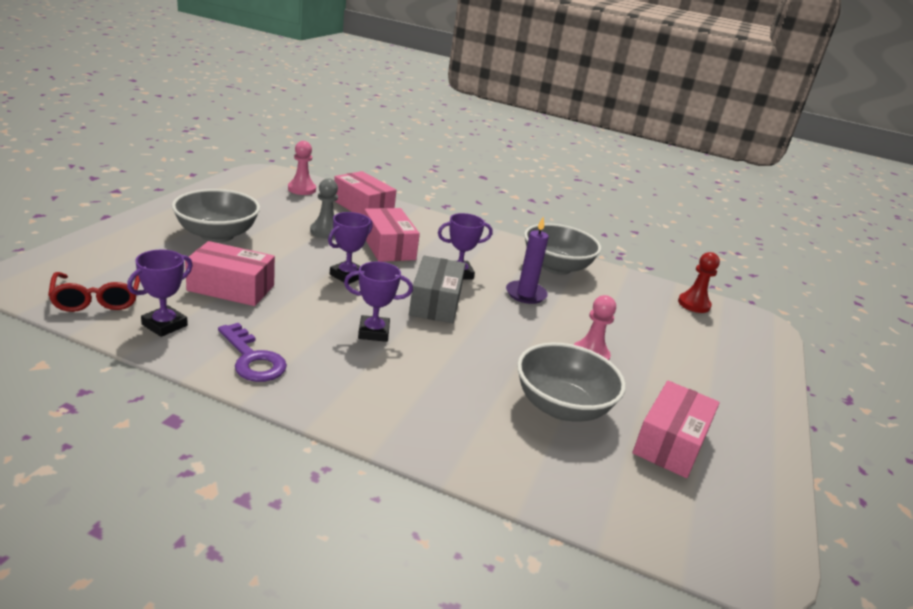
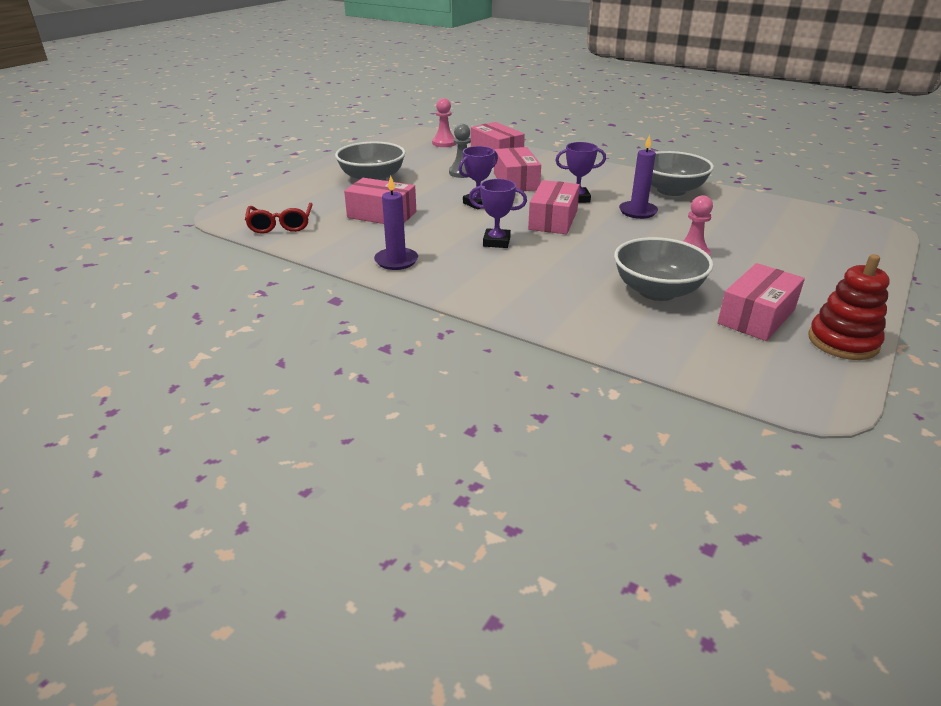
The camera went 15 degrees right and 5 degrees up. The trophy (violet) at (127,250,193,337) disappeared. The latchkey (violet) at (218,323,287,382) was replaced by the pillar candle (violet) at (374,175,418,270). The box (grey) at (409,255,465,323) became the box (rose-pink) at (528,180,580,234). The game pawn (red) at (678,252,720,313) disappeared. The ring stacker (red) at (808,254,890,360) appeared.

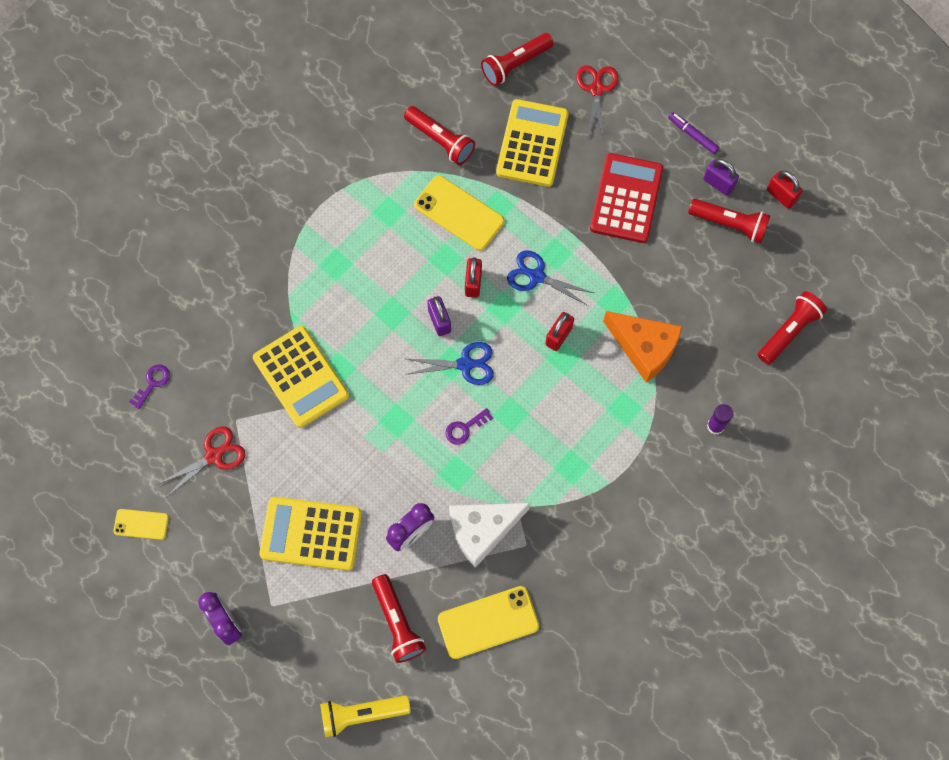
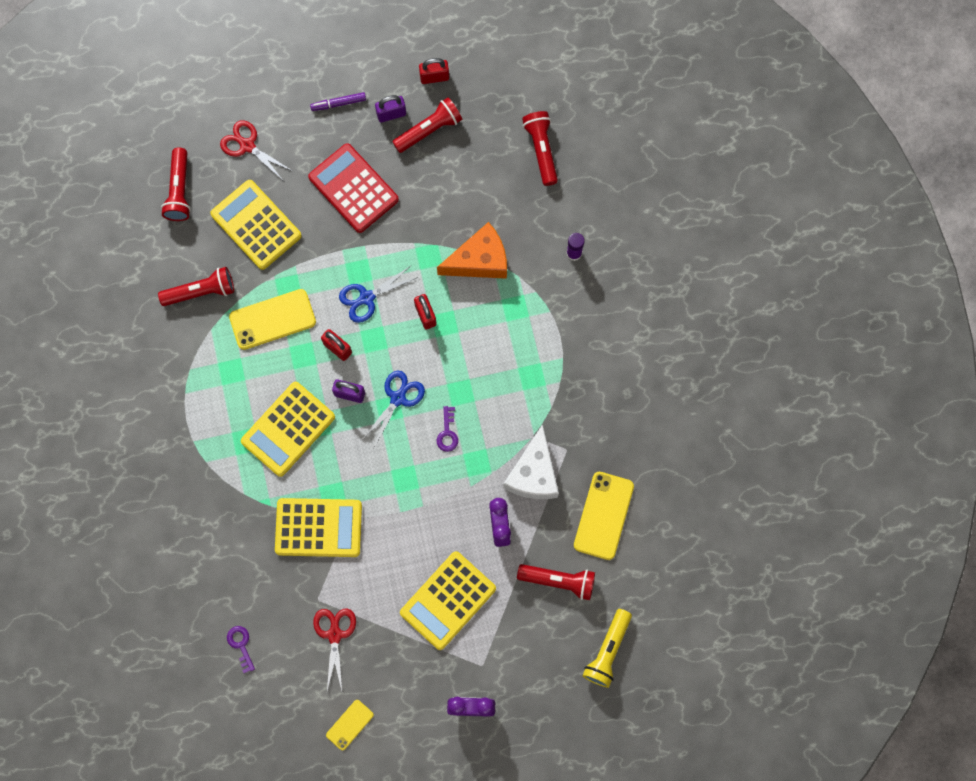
The camera went 55 degrees left and 5 degrees up. The adding machine (golden) at (241,382,335,477) appeared.

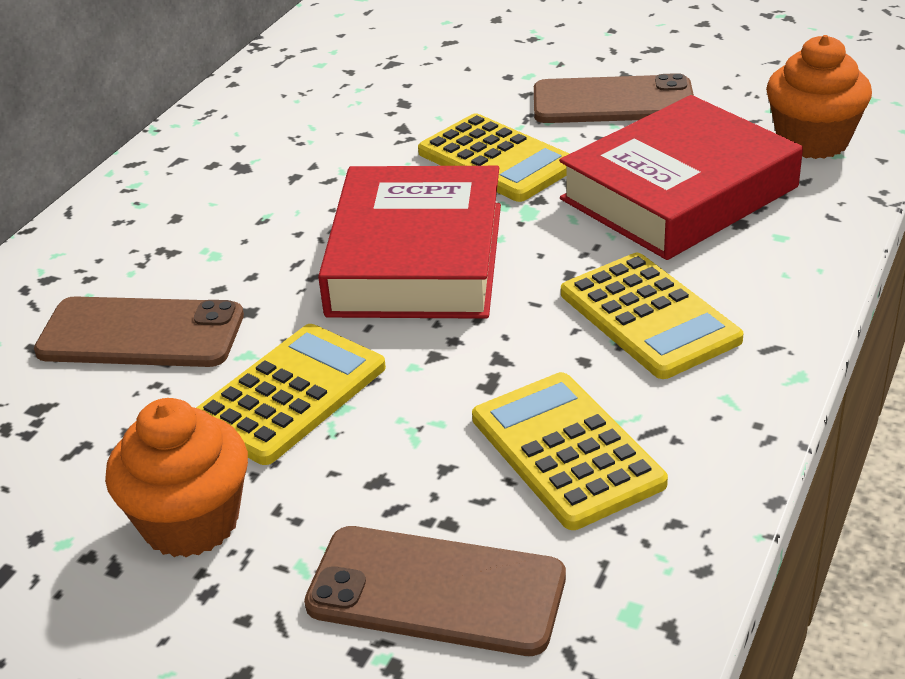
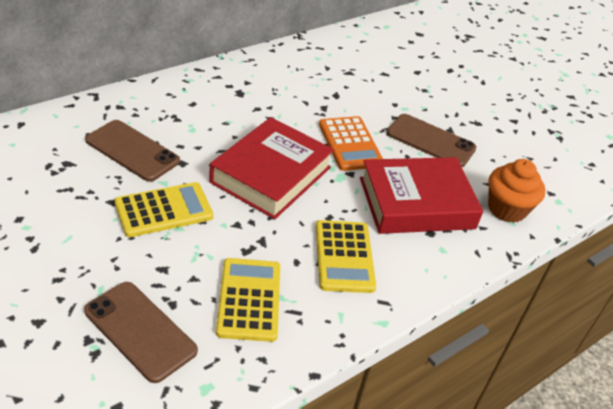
The camera went 20 degrees right and 5 degrees up. The fairy cake (orange) at (105,398,248,557) disappeared. The adding machine (golden) at (418,113,569,202) became the adding machine (orange) at (319,116,383,171).

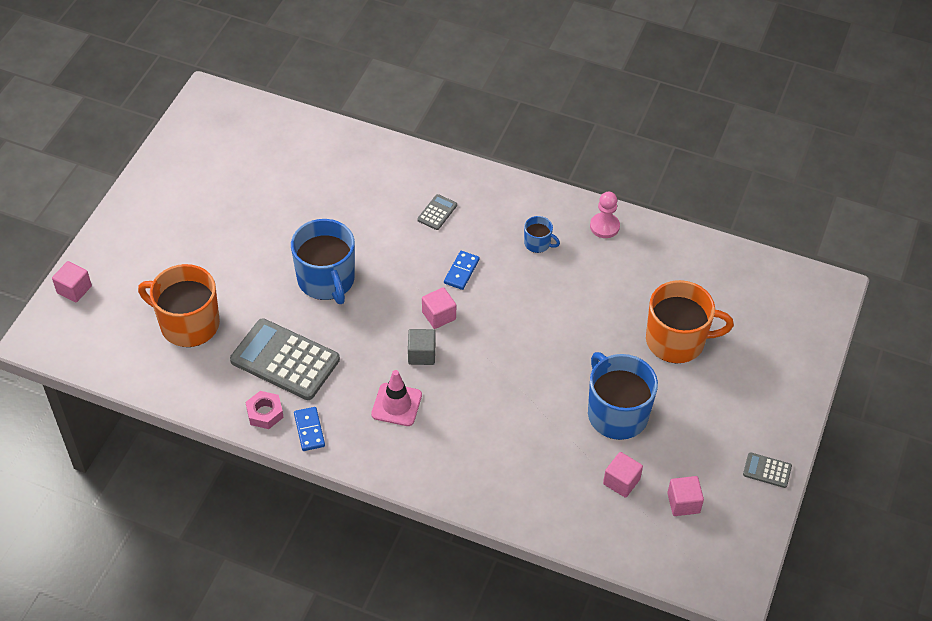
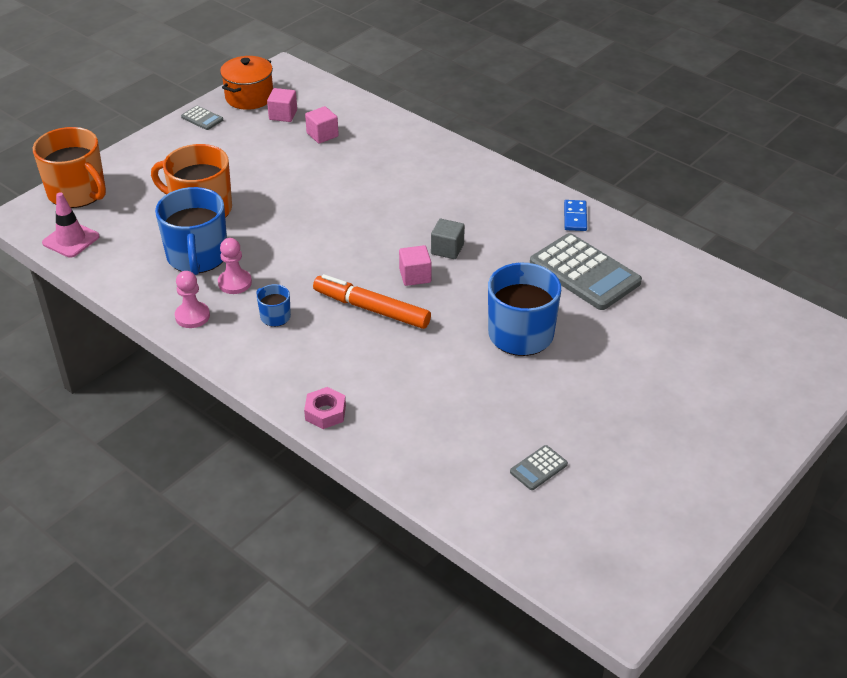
The camera went 160 degrees left and 10 degrees down. The block (rose-pink) at (52,261,92,302) disappeared. The mug (orange) moved from (138,264,220,347) to (33,127,106,208). The nut (rose-pink) moved from (246,391,284,429) to (304,387,346,429). The traffic cone (rose-pink) moved from (371,370,422,426) to (42,192,100,258). The adding machine (grey) moved from (417,194,457,230) to (510,445,568,490). The domino tile (cobalt) at (444,251,480,290) was replaced by the marker (orange) at (313,274,431,329). The mug (cobalt) moved from (588,352,658,440) to (155,187,227,275). The game pawn (rose-pink) at (218,238,252,294) appeared. The stockpot (orange) at (220,56,273,110) appeared.

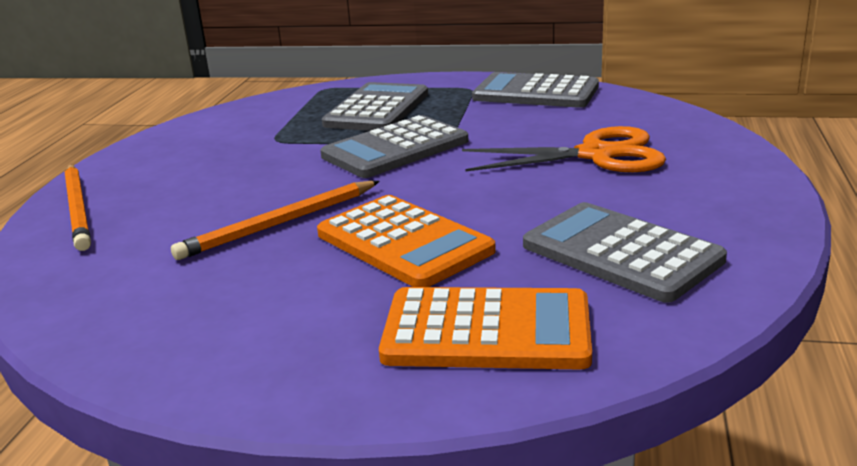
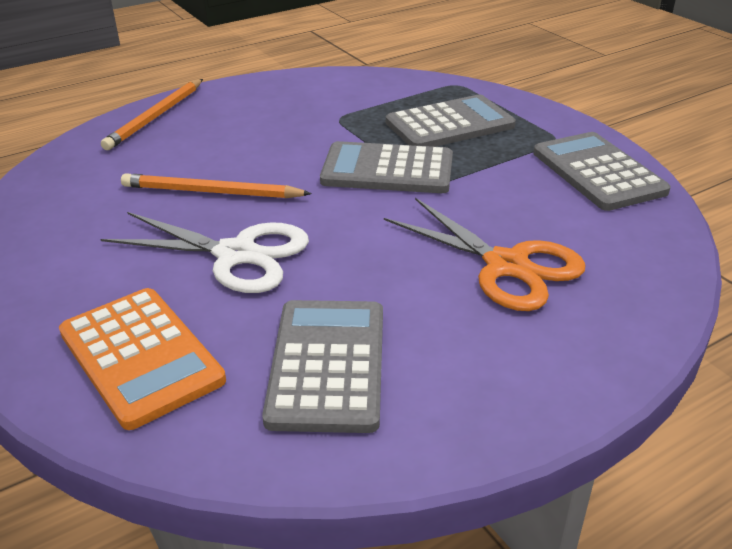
The camera went 45 degrees right and 10 degrees up. The adding machine (orange) at (317,195,496,287) was replaced by the scissors (white) at (101,212,309,293).

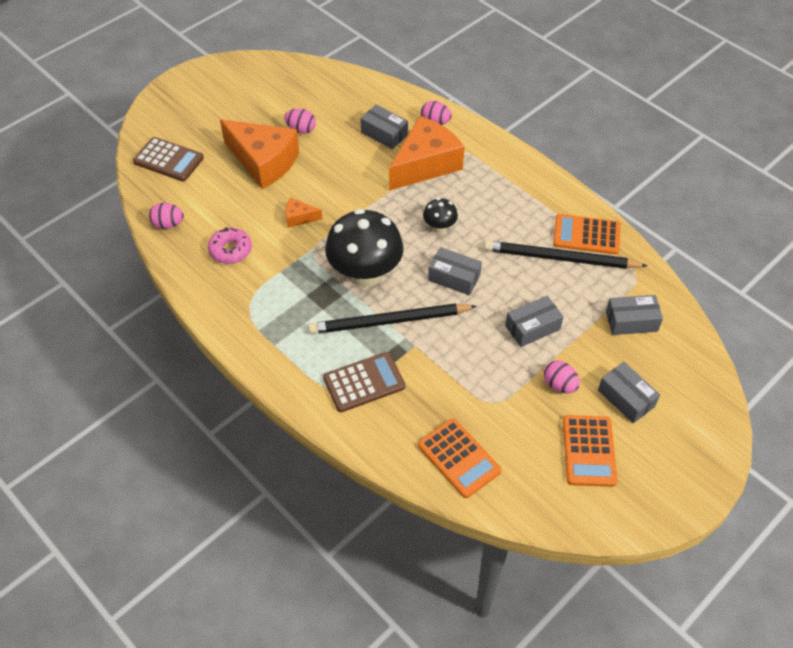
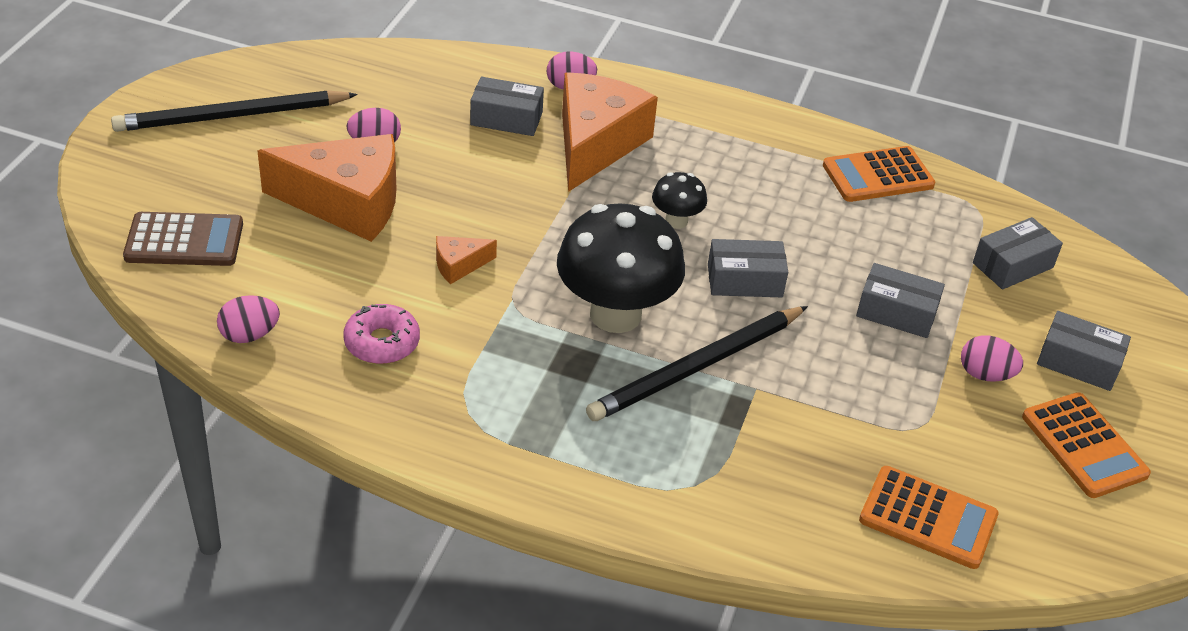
The camera went 30 degrees left and 10 degrees down. The adding machine (russet) at (323,352,405,412) disappeared. The pencil (jet-black) moved from (484,241,647,269) to (111,90,358,132). The box (grey) at (505,296,564,347) turned 75 degrees clockwise.

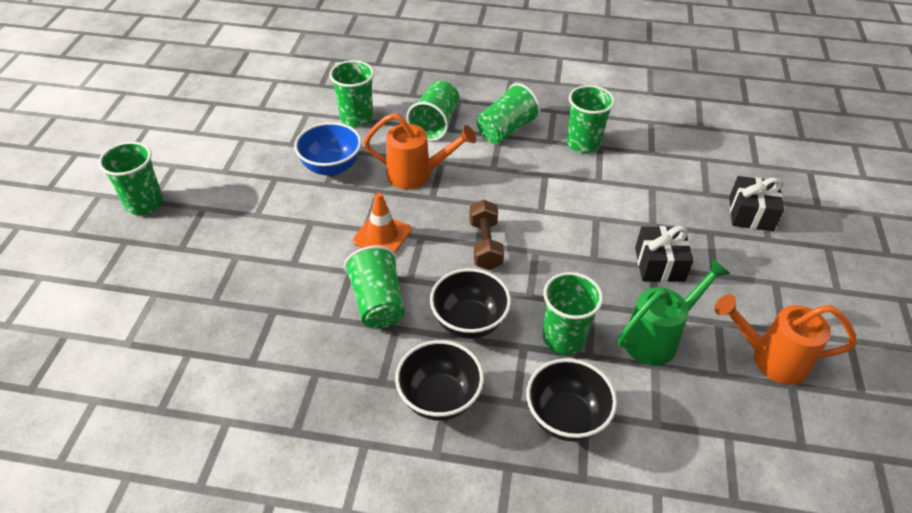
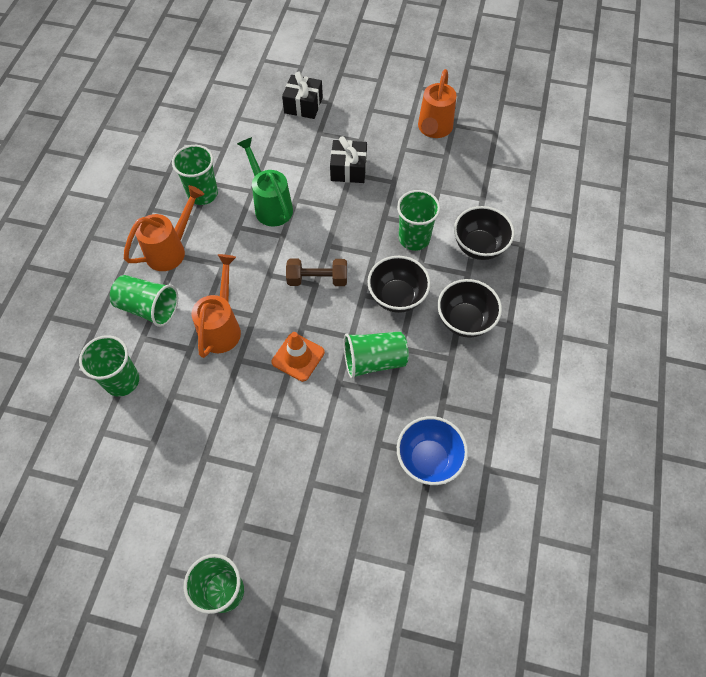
The camera went 85 degrees left and 15 degrees up. The deep dish (cobalt) moved from (294,122,361,176) to (397,416,468,485). The tumbler (leaf-green) at (477,83,541,144) was replaced by the watering can (orange) at (124,185,204,271). The watering can (leaf-green) moved from (618,258,730,365) to (237,137,293,226).

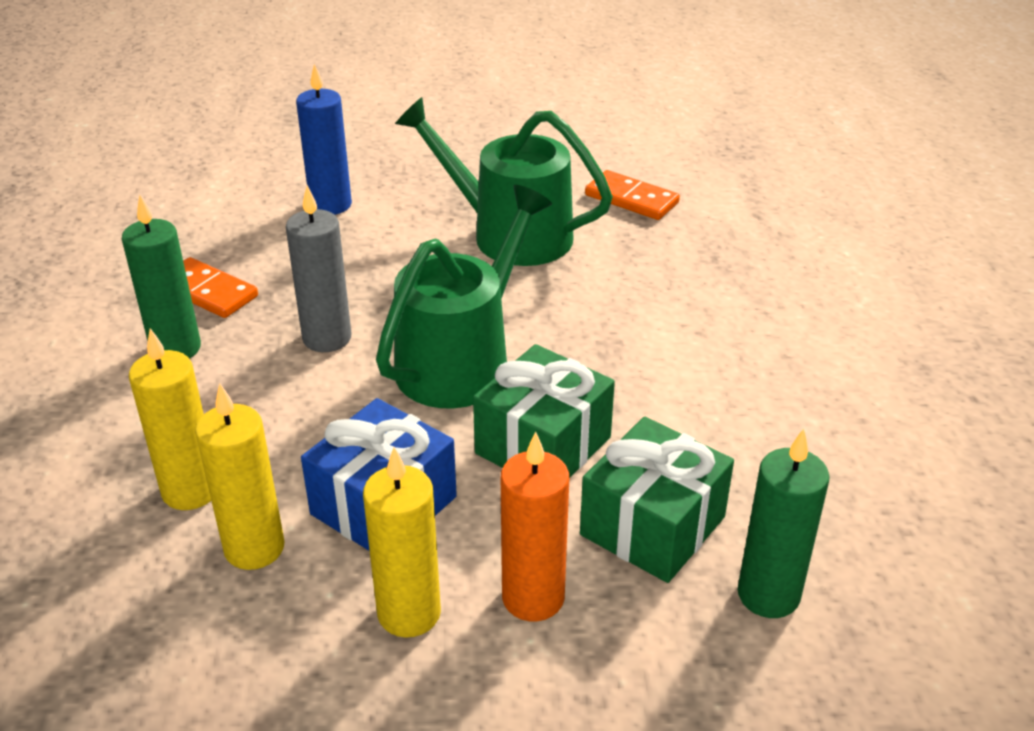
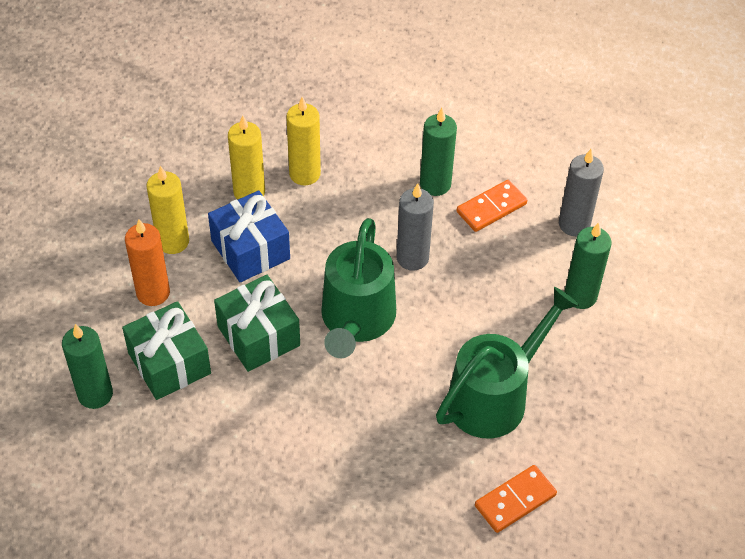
The camera went 110 degrees right and 15 degrees up. The pillar candle (cobalt) at (296,64,352,215) became the pillar candle (leaf-green) at (564,222,612,309). The watering can (leaf-green) at (376,185,552,409) turned 45 degrees clockwise. The pillar candle (grey) at (559,149,604,236) appeared.

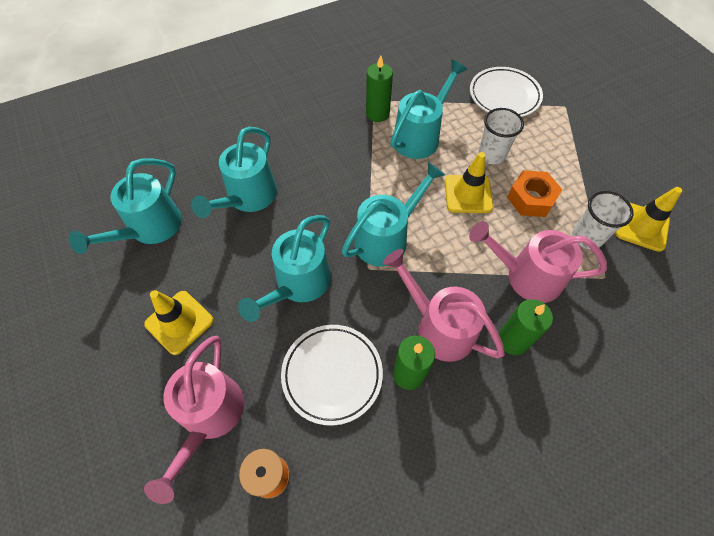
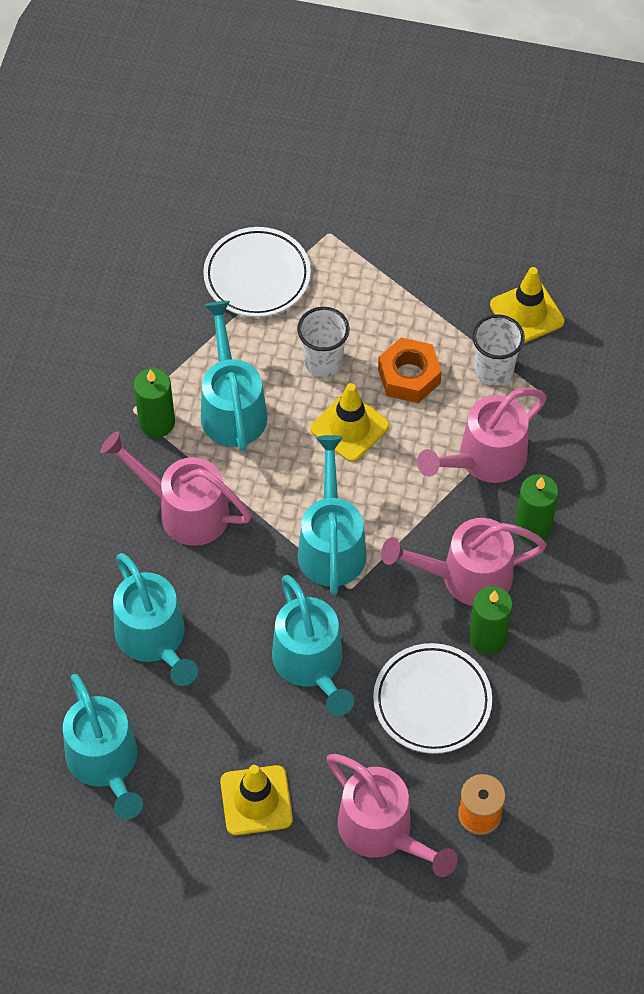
The camera went 50 degrees left and 0 degrees up. The watering can (rose-pink) at (100,431,252,546) appeared.

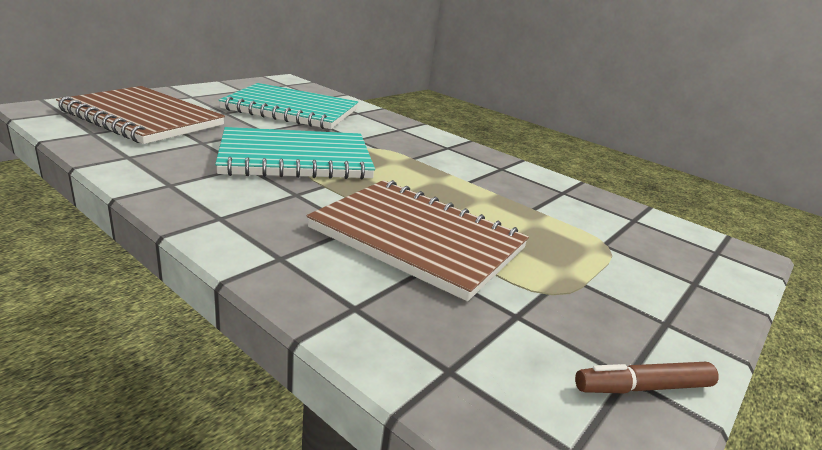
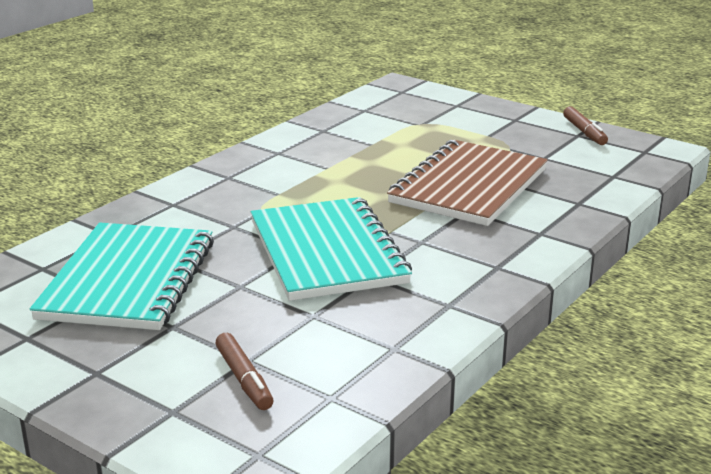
The camera went 90 degrees left and 0 degrees up. The notebook (russet) at (56,86,225,144) was replaced by the marker (russet) at (215,333,273,410).

